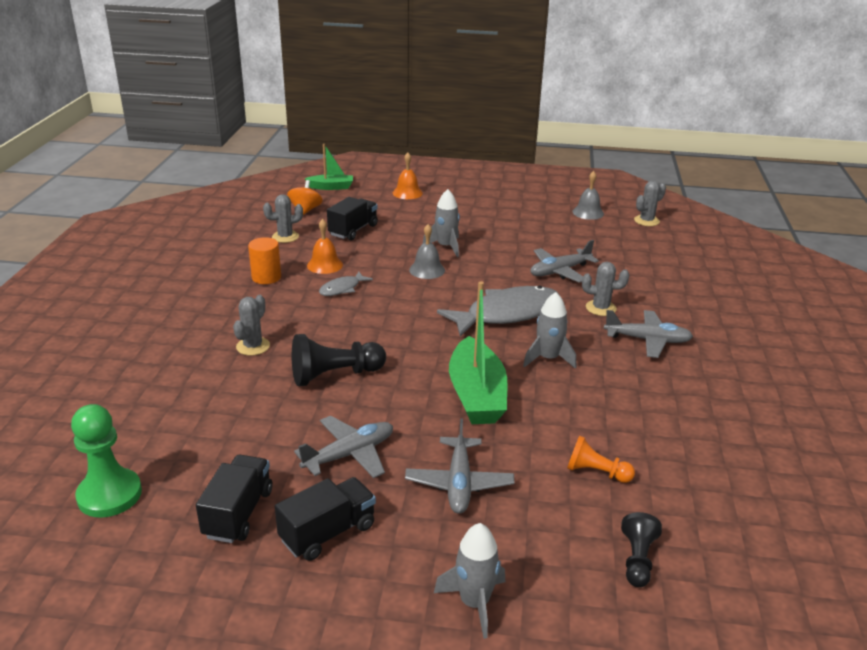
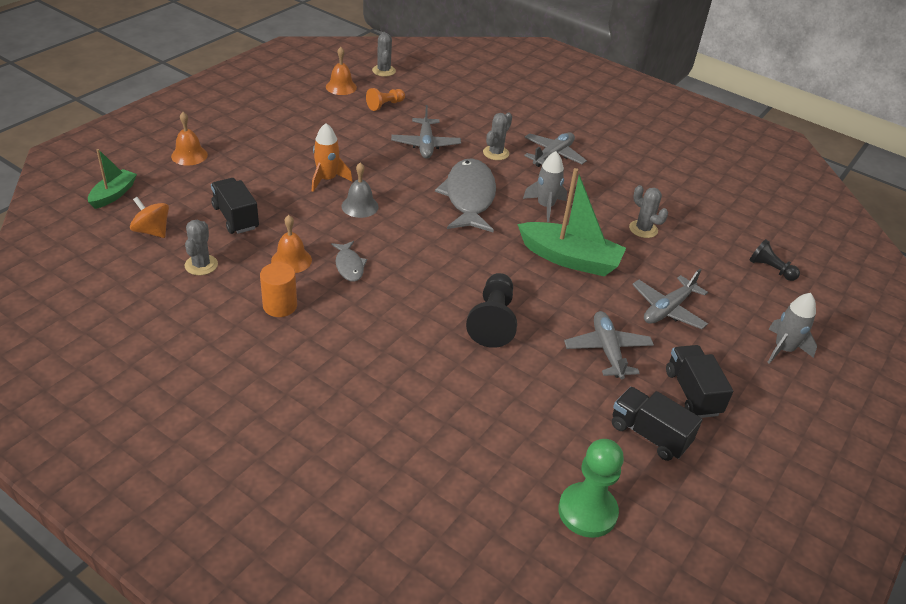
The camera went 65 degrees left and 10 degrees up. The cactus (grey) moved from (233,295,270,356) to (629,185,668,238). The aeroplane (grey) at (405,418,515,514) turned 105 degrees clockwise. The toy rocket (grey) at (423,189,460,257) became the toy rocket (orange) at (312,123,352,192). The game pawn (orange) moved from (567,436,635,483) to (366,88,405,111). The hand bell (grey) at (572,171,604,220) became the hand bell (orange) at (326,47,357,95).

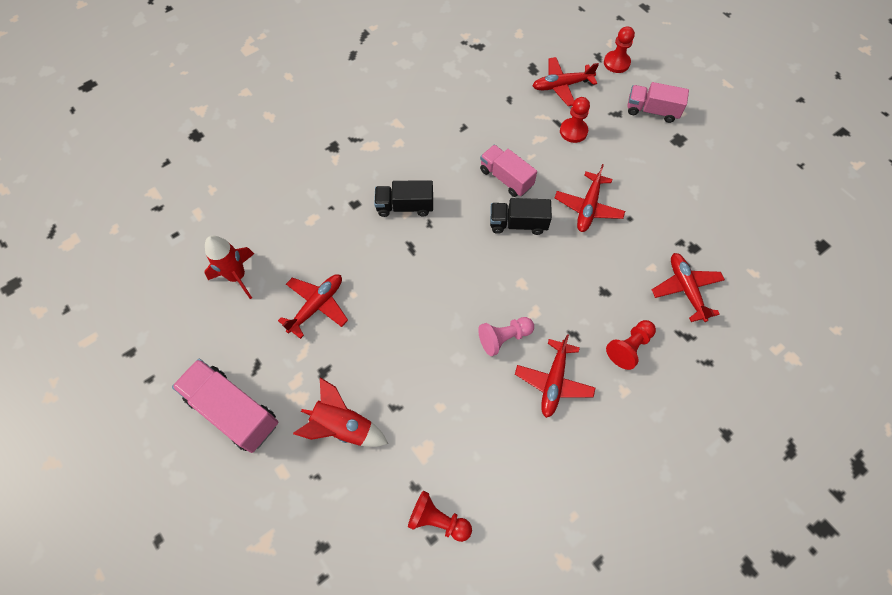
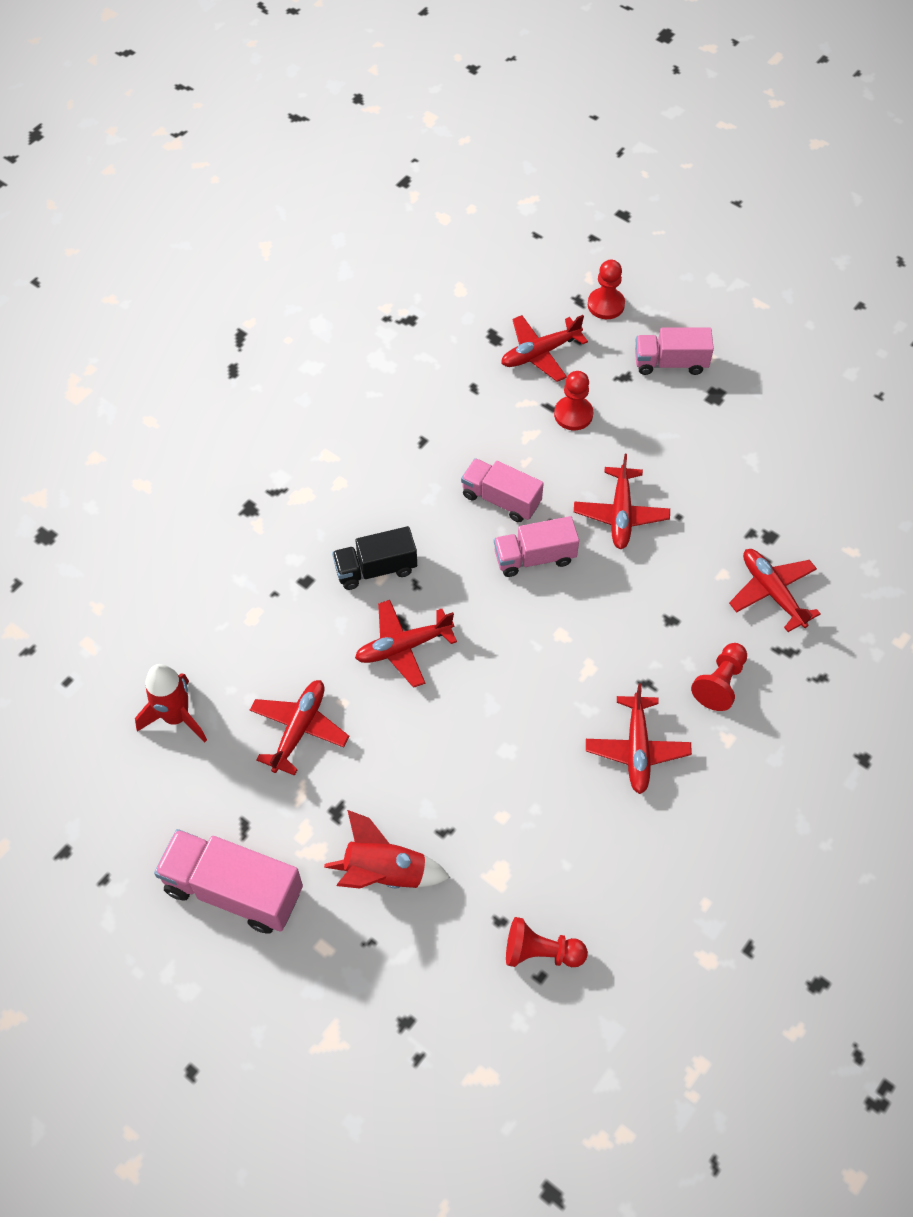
The camera went 15 degrees left and 5 degrees down. The game pawn (rose-pink) at (478,317,534,356) disappeared. The truck (jet-black) at (490,198,552,235) became the truck (rose-pink) at (494,516,579,577). The aeroplane (red) at (355,600,457,688) appeared.

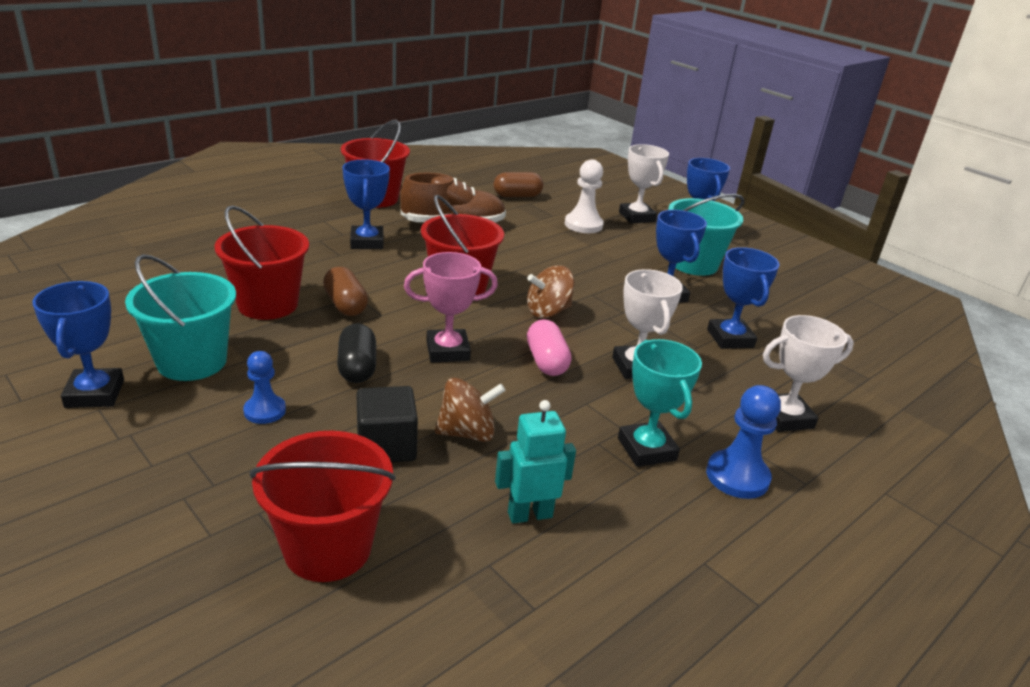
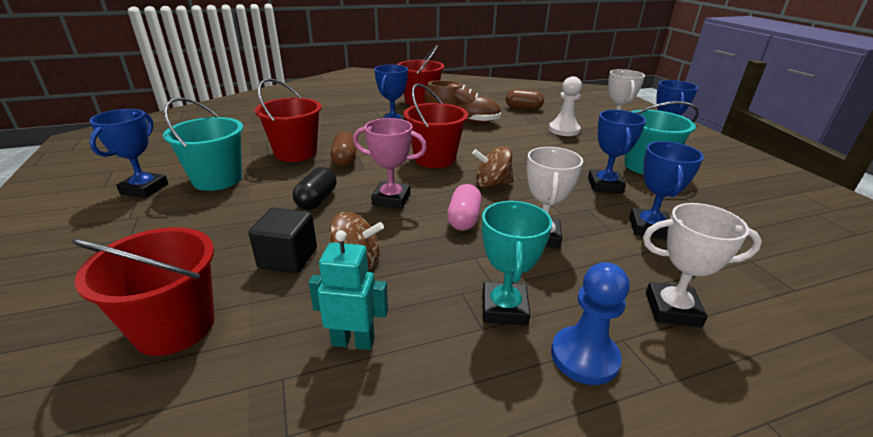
The camera went 25 degrees right and 0 degrees up. The game pawn (cobalt) at (243,351,286,424) disappeared.

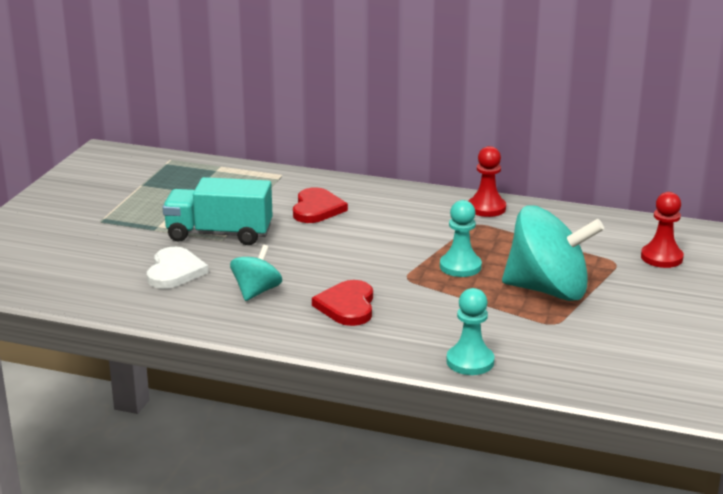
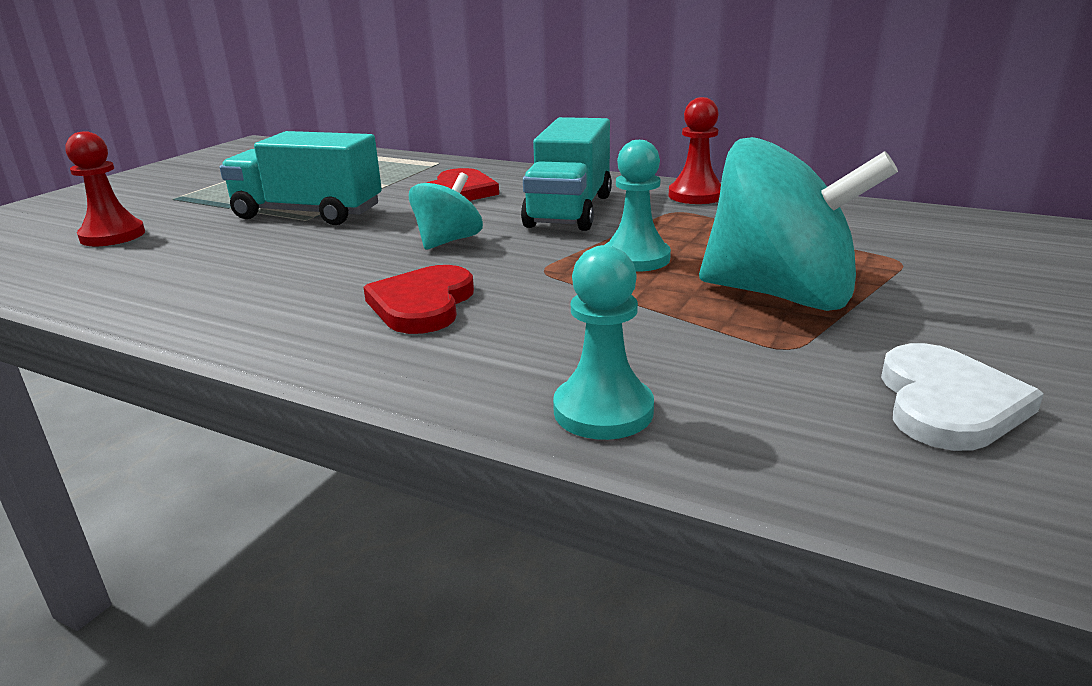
The camera went 10 degrees right and 0 degrees up. The heart shape (white) moved from (147,247,209,289) to (881,343,1044,451). The toy top (teal) moved from (230,245,282,301) to (409,172,483,250). The game pawn (red) moved from (641,192,684,268) to (65,131,145,246). The truck (teal) at (521,117,612,231) appeared.

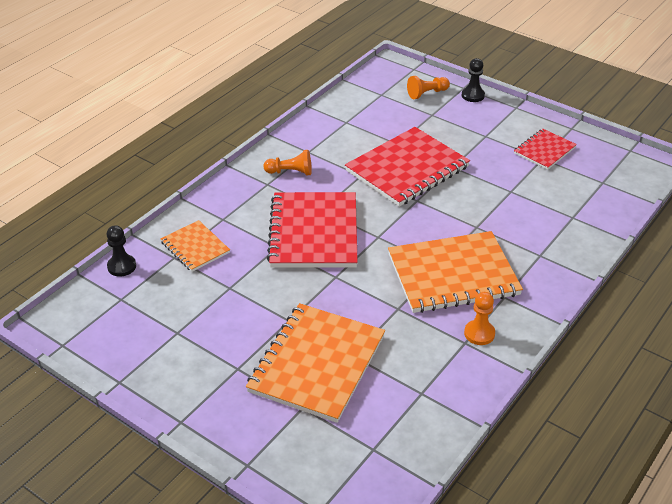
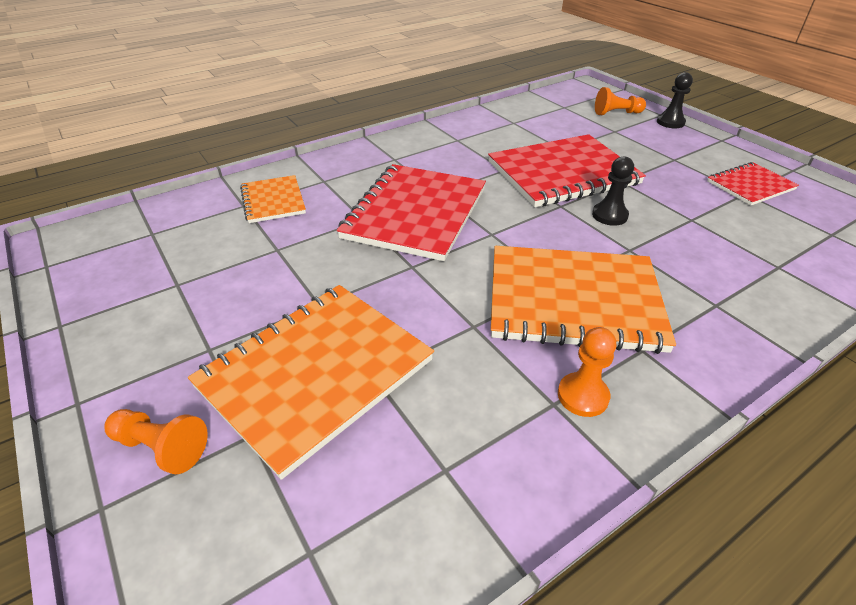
The camera went 20 degrees right and 0 degrees up. The game pawn (jet-black) moved from (106,225,136,277) to (592,156,634,226). The game pawn (orange) moved from (263,150,312,175) to (104,409,208,474).

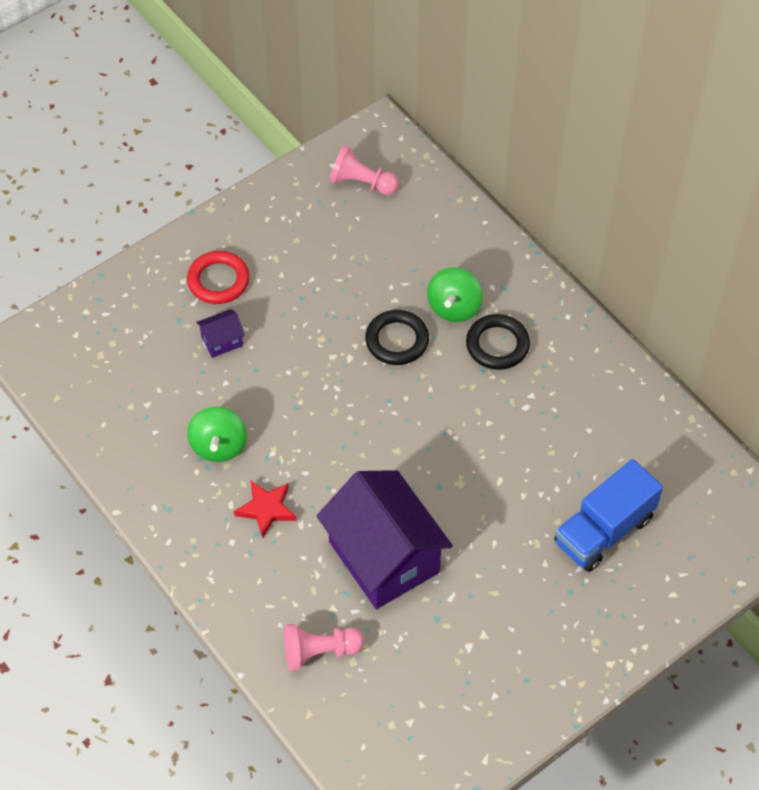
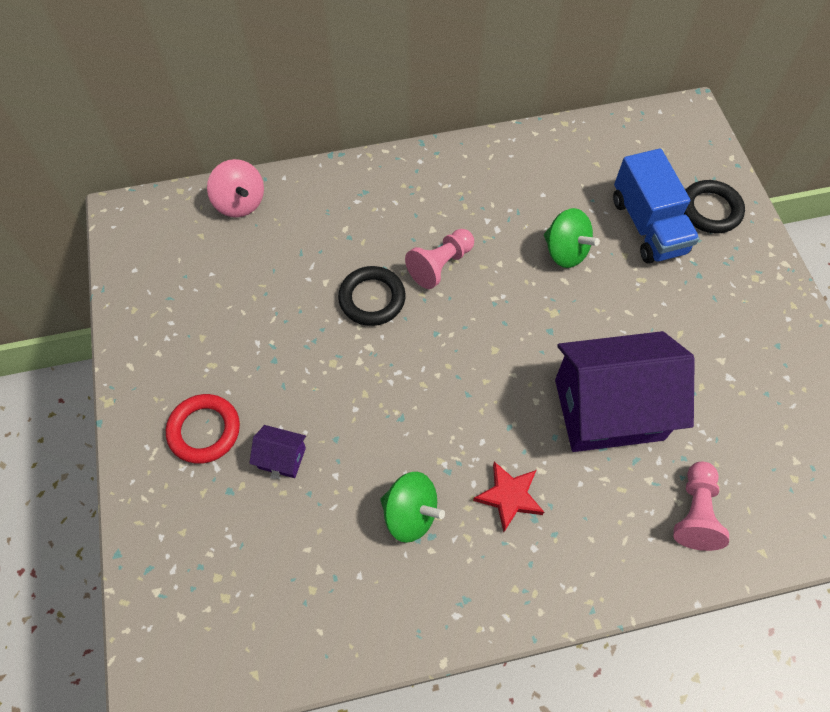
The camera went 65 degrees left and 5 degrees up. The toy house (violet) at (196,309,245,358) turned 75 degrees counterclockwise. The game pawn (rose-pink) moved from (330,145,399,195) to (405,229,474,289). The toy top (leaf-green) moved from (427,267,483,322) to (544,208,600,268). The ring (jet-black) moved from (466,314,530,370) to (684,180,745,233). The toy top (rose-pink) at (207,159,264,218) appeared.

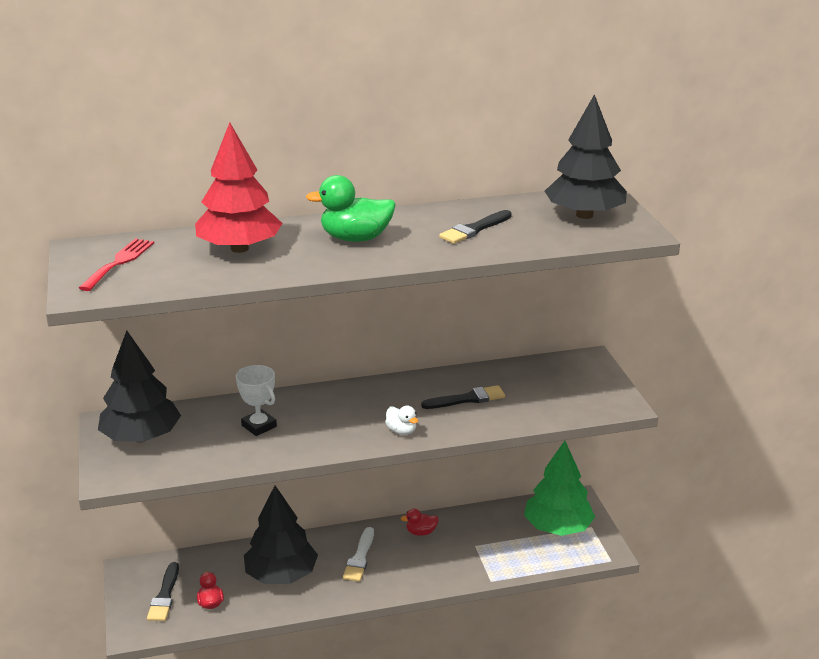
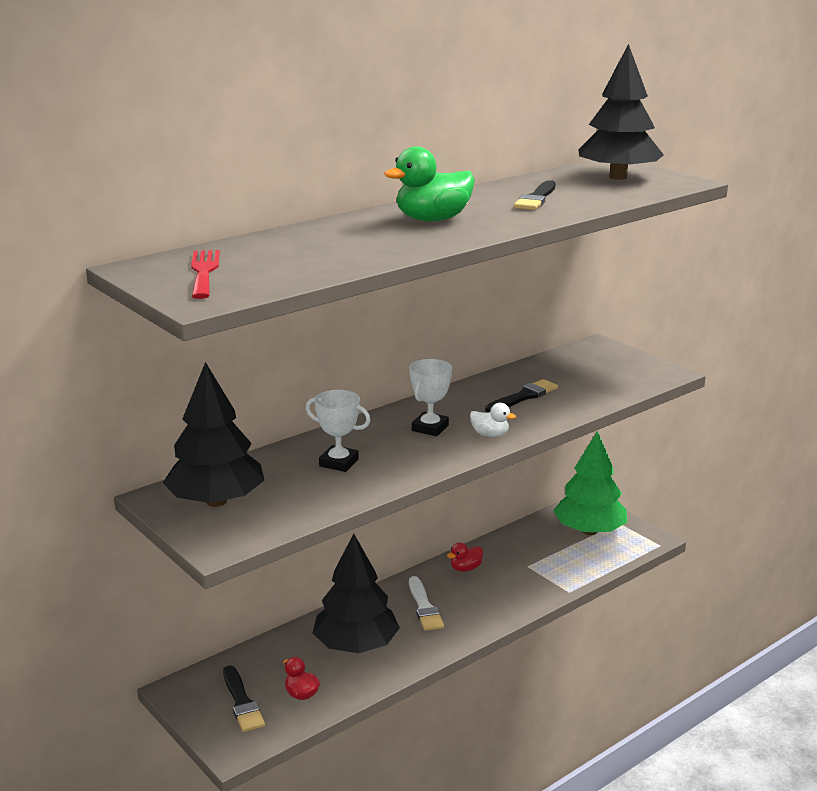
The camera went 25 degrees left and 5 degrees down. The tree (red) at (195,122,283,253) disappeared. The trophy (white) at (409,359,452,436) appeared.

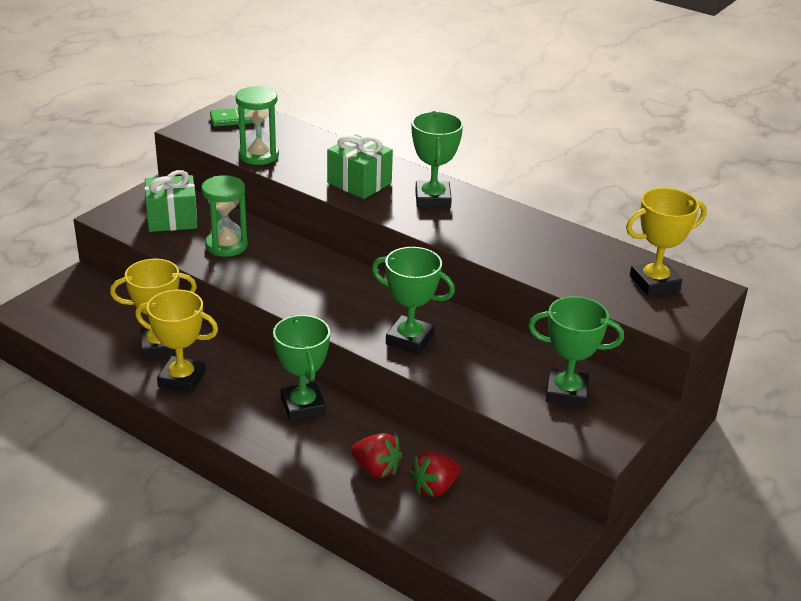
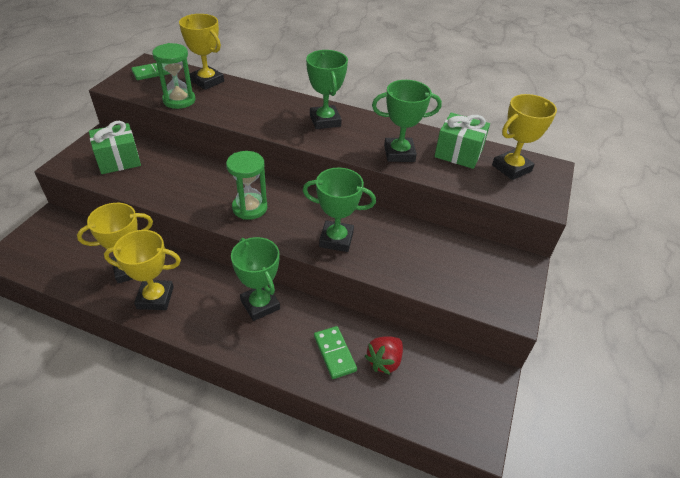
The camera went 15 degrees left and 10 degrees up. The hourglass (leaf-green) moved from (201,175,248,257) to (226,151,267,220). The wrapped gift (leaf-green) moved from (327,134,393,199) to (434,113,490,169). The berry (red) at (351,433,402,478) was replaced by the domino tile (leaf-green) at (314,326,357,379). The trophy (leaf-green) moved from (528,296,624,408) to (372,80,442,162). The trophy (golden) at (179,14,224,90) appeared.

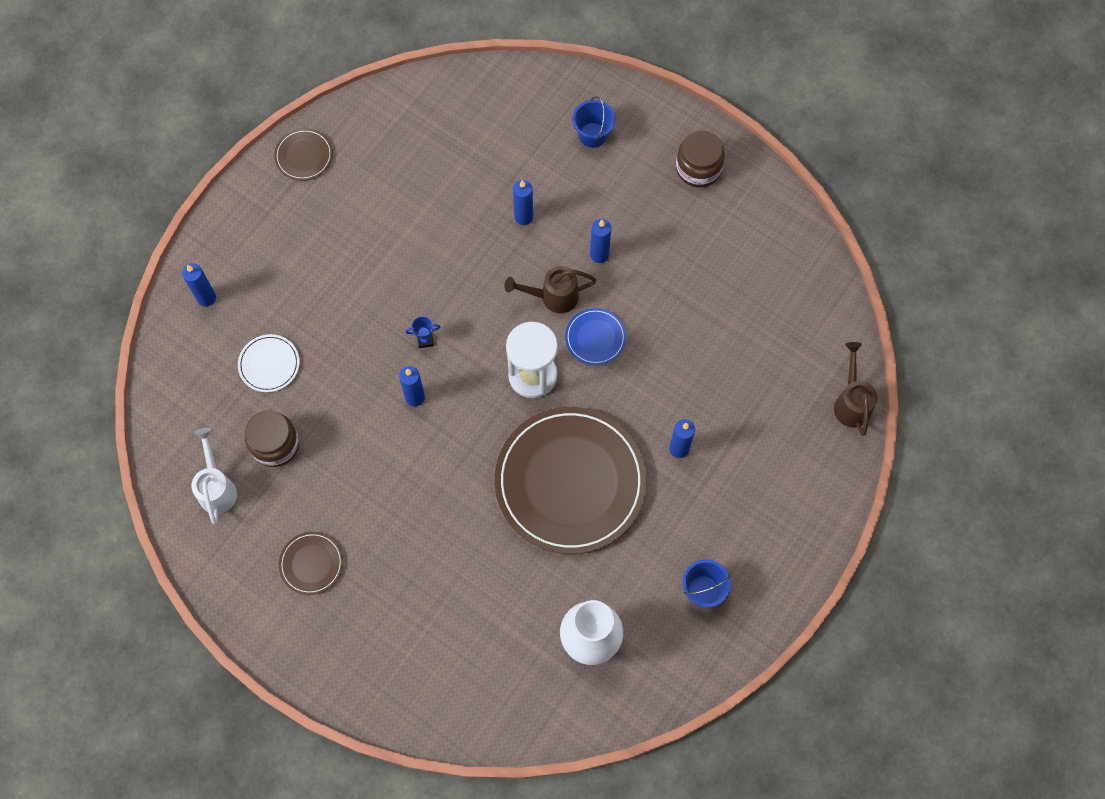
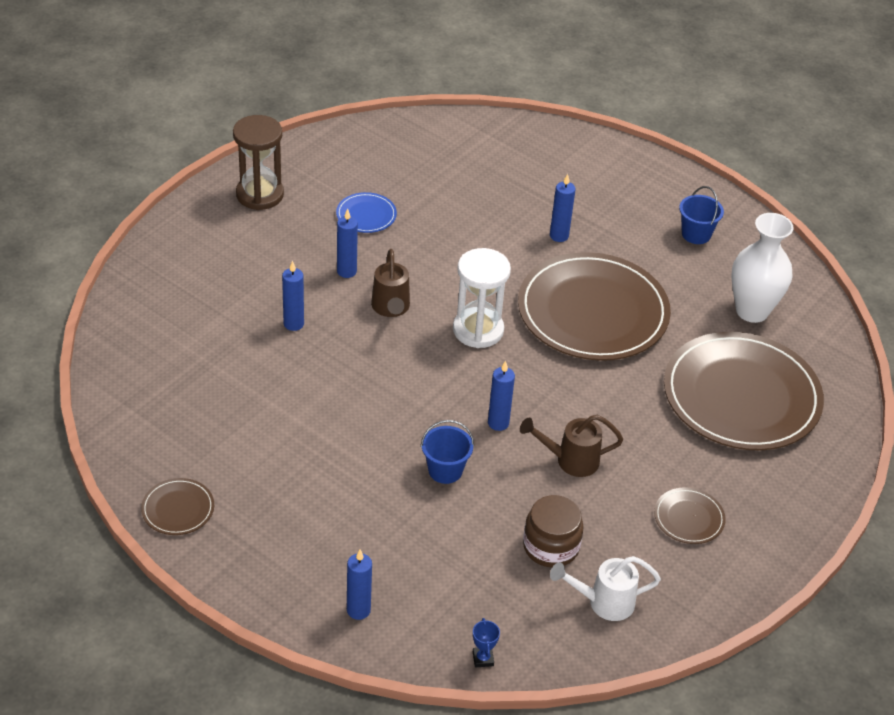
The camera went 90 degrees left and 25 degrees down. The flat dish (white) at (238,334,300,392) disappeared. The trophy (cobalt) moved from (405,316,440,348) to (473,618,500,668). The flat dish (cobalt) moved from (565,308,626,365) to (336,192,397,233). The pail (cobalt) moved from (572,96,615,148) to (421,420,474,484). The jar (russet) at (676,130,725,187) was replaced by the hourglass (russet) at (233,115,284,210). The watering can (russet) moved from (834,342,877,436) to (520,415,623,477). The flat dish (russet) at (664,332,824,450) appeared.

